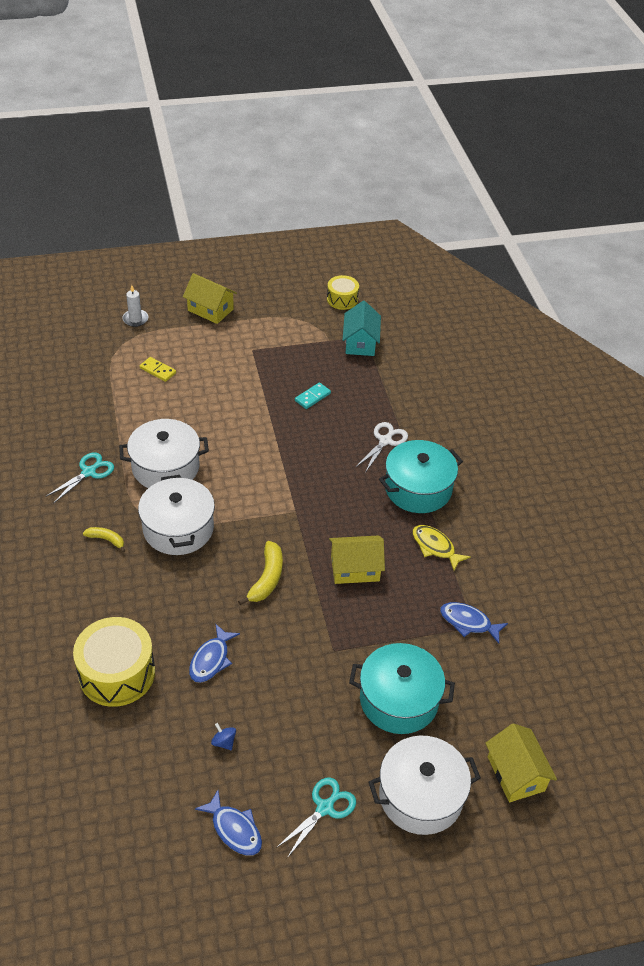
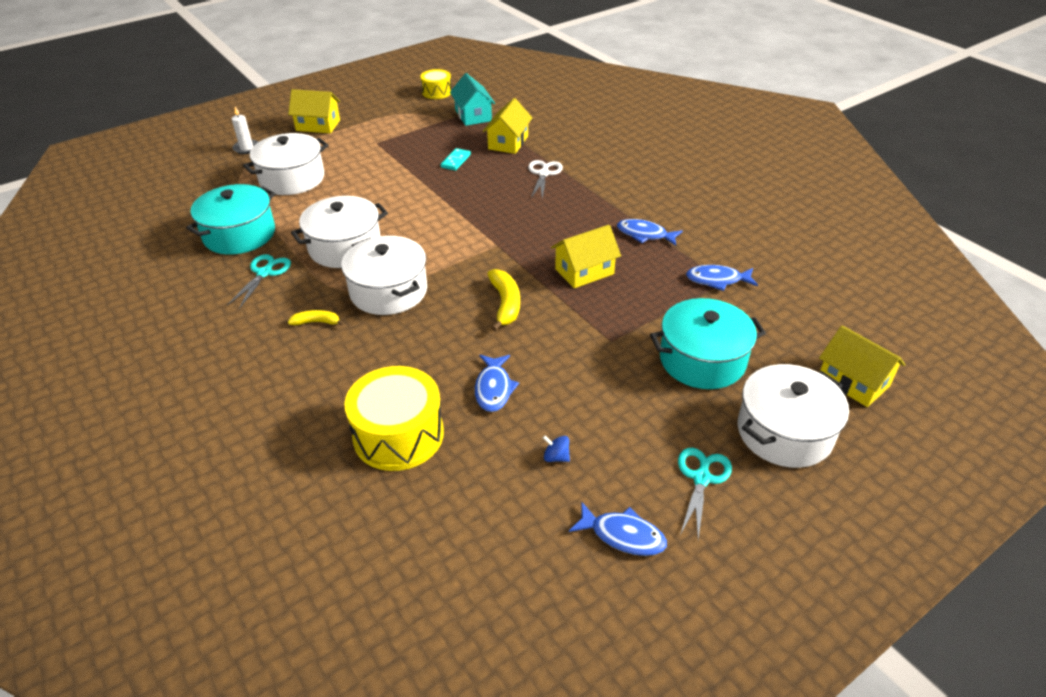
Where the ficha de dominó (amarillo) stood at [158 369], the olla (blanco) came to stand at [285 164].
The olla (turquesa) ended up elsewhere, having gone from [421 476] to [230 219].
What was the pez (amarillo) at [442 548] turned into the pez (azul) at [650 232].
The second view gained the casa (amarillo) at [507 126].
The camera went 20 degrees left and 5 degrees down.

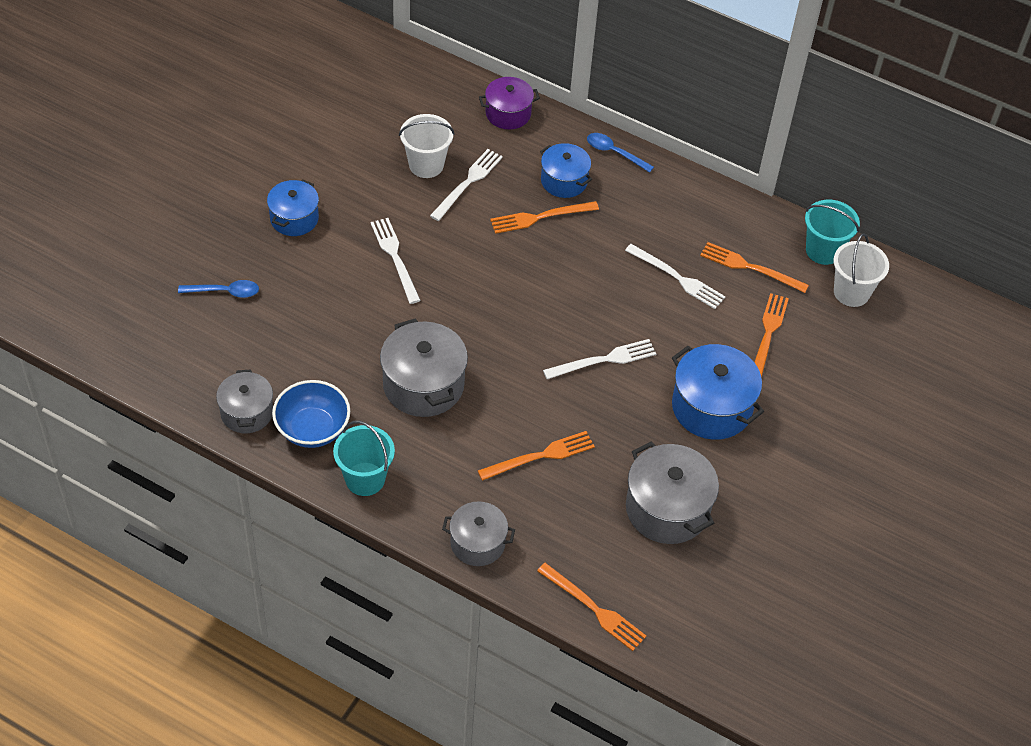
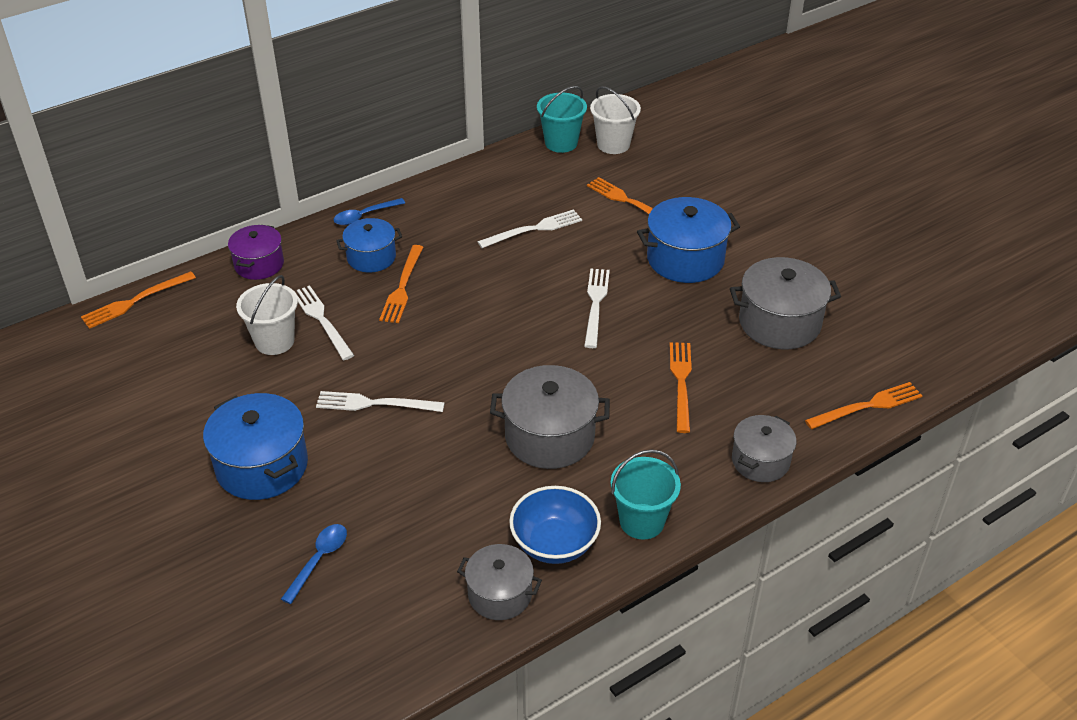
The size of the olla (azul) at [293 207] changed by a factor of 1.57.
The tenedor (naranja) ended up elsewhere, having gone from [754 267] to [138 300].
The camera went 60 degrees left and 10 degrees down.

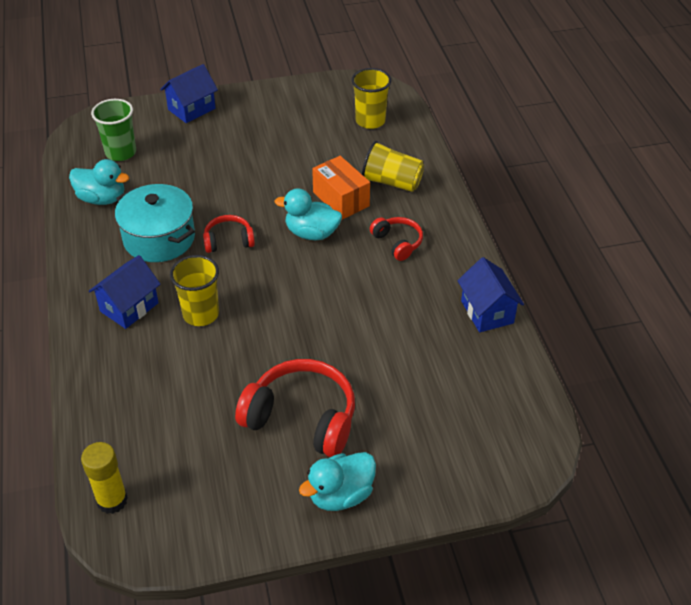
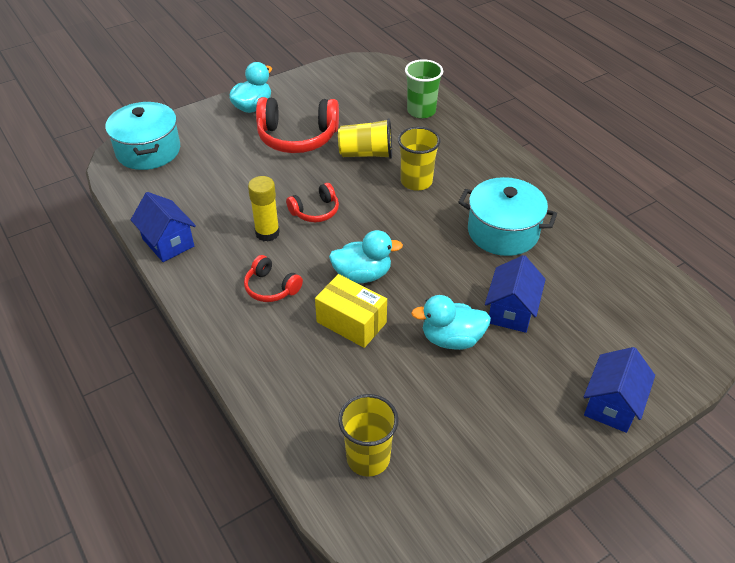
The vaso (verde) ended up elsewhere, having gone from [113 130] to [424 88].
The vaso (amarillo) ended up elsewhere, having gone from [393 166] to [365 138].
What was the caja (naranja) at [341 187] turned into the caja (amarillo) at [351 311].
The pato (turquesa) ended up elsewhere, having gone from [99 182] to [451 322].
The auriculares (rojo) ended up elsewhere, having gone from [229 234] to [312 202].
The casa (azul) ended up elsewhere, having gone from [125 292] to [515 294].
The barra de pegamento (amarillo) ended up elsewhere, having gone from [104 478] to [264 209].
The second view gained the olla (turquesa) at [142 135].
The camera went 160 degrees right and 0 degrees up.

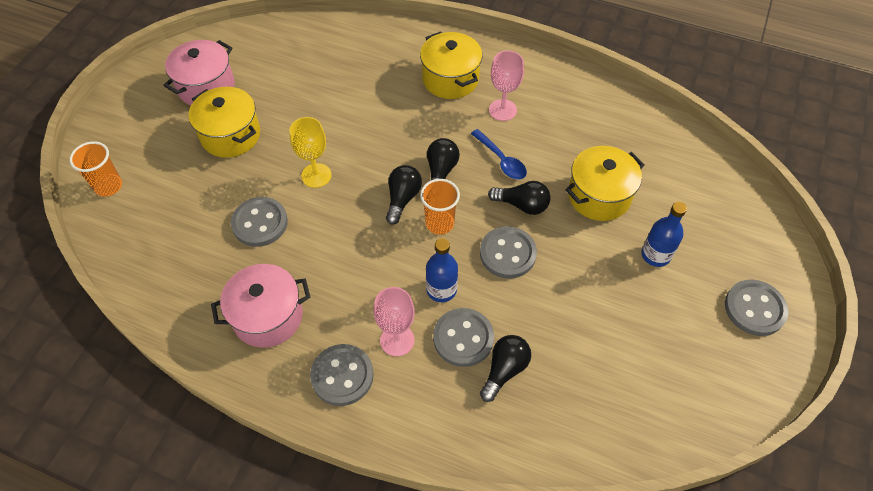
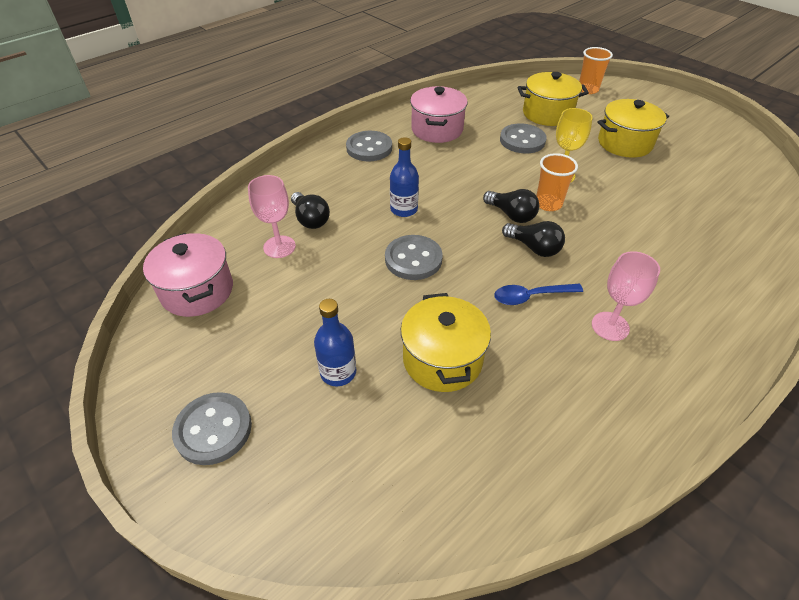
The olla (amarillo) ended up elsewhere, having gone from [451 65] to [553 99].
The olla (rosa) ended up elsewhere, having gone from [199 72] to [188 275].
The vaso (naranja) ended up elsewhere, having gone from [440 207] to [557 182].
The second view lost the bombilla (negro) at [519 198].
The copa (rosa) ended up elsewhere, having gone from [394 321] to [272 216].
The second view lost the botón (gris) at [463 337].
The camera went 115 degrees right and 10 degrees down.

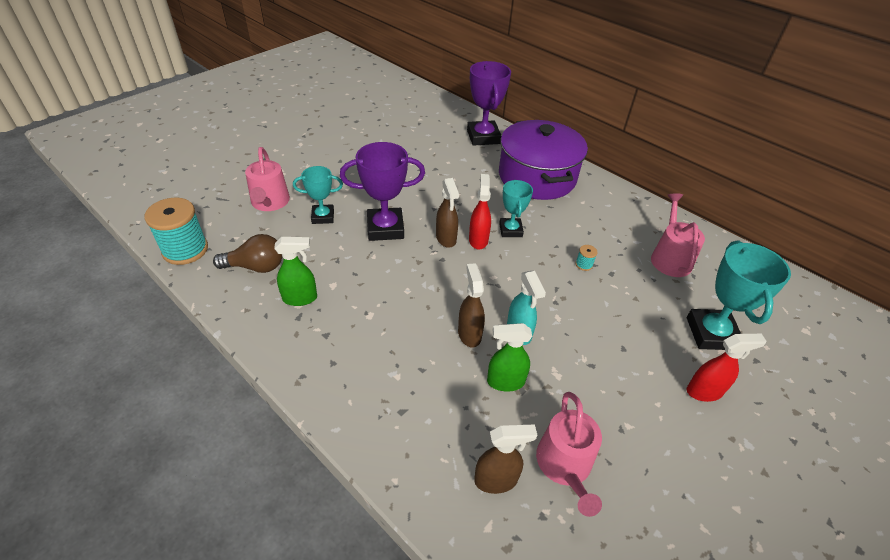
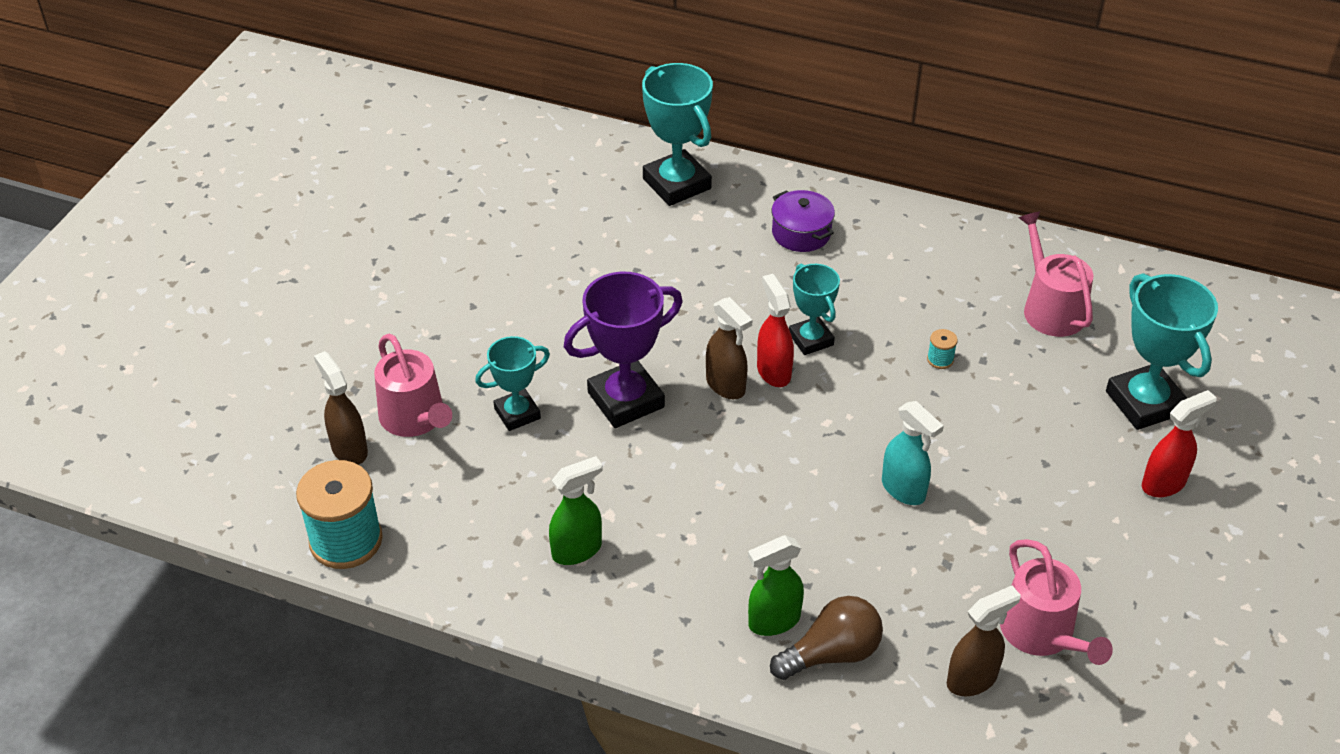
What was the trofeo (morado) at [489 103] turned into the trofeo (turquesa) at [677 134].
The size of the olla (morado) at [543 160] changed by a factor of 0.45.
The bombilla (marrón) ended up elsewhere, having gone from [247 253] to [826 638].
The pulverizador (marrón) ended up elsewhere, having gone from [471 305] to [341 408].
The pulverizador (verde) ended up elsewhere, having gone from [509 357] to [776 585].
The camera went 20 degrees left and 0 degrees up.

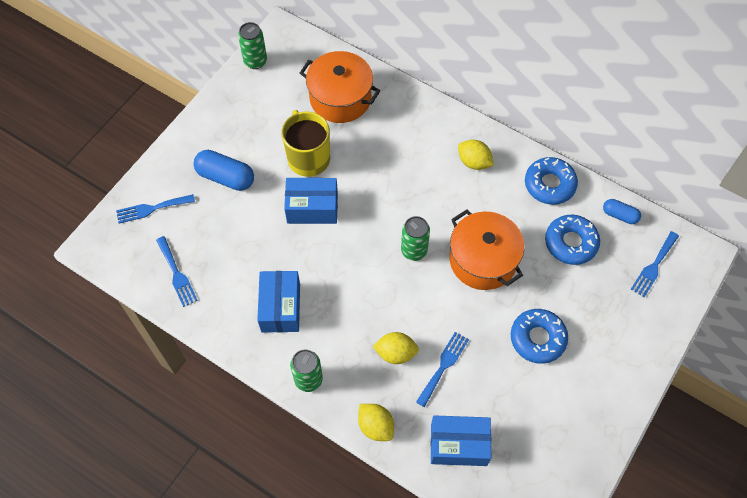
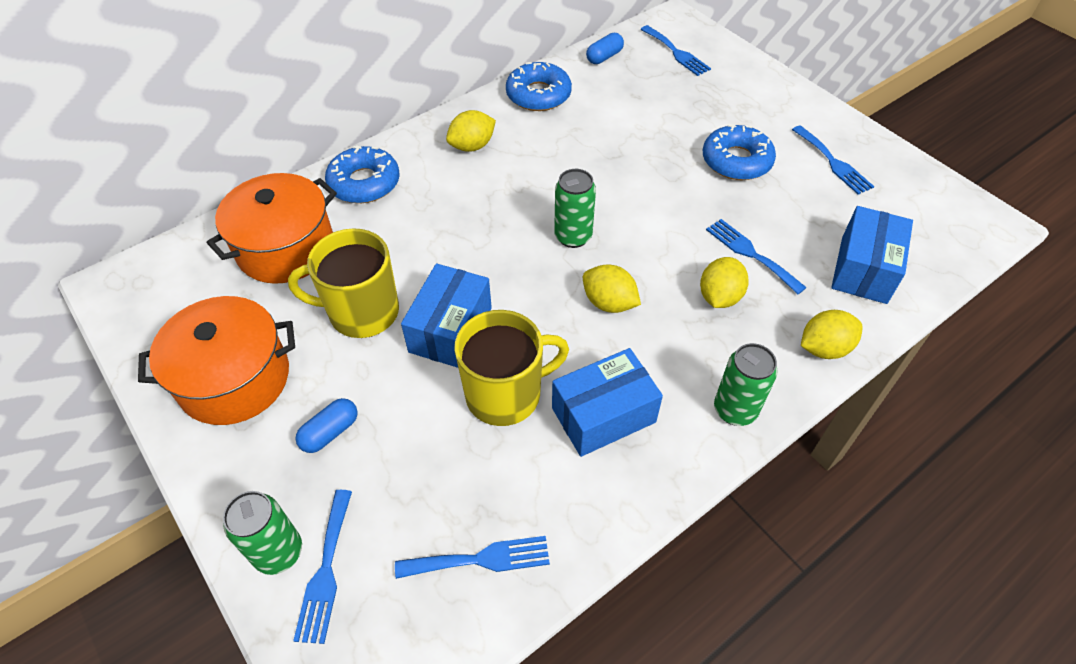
The lata (verde) ended up elsewhere, having gone from [252 45] to [262 533].
The size of the cápsula (azul) at [224 170] changed by a factor of 0.59.
The olla (naranja) ended up elsewhere, having gone from [487 249] to [216 360].
The rosquilla (azul) ended up elsewhere, having gone from [572 240] to [362 174].
The caja (azul) at [278 302] ended up facing another way, 45 degrees counterclockwise from before.
The second view gained the tenedor (azul) at [833 160].
The second view gained the limón (amarillo) at [612 289].
The second view gained the taza (amarillo) at [511 368].
The camera went 70 degrees left and 10 degrees down.

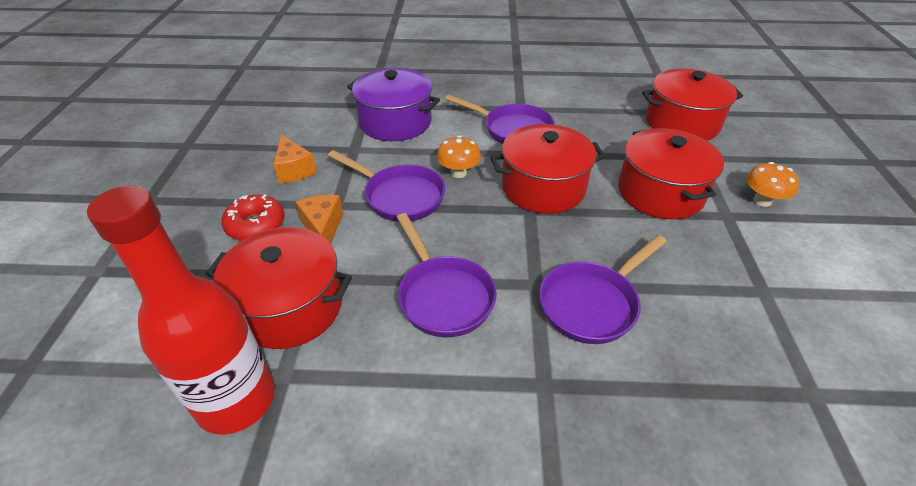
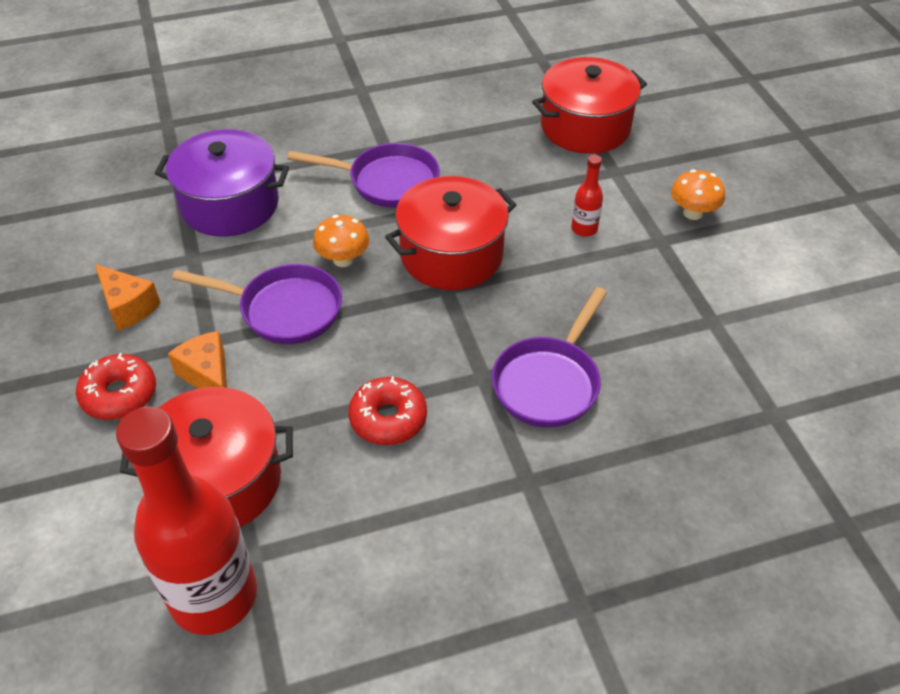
Where the olla (rojo) stood at [671 173], the botella (rojo) came to stand at [587 196].
Where the sartén (morado) stood at [446 275], the rosquilla (rojo) came to stand at [387 411].
The camera went 20 degrees left and 5 degrees up.

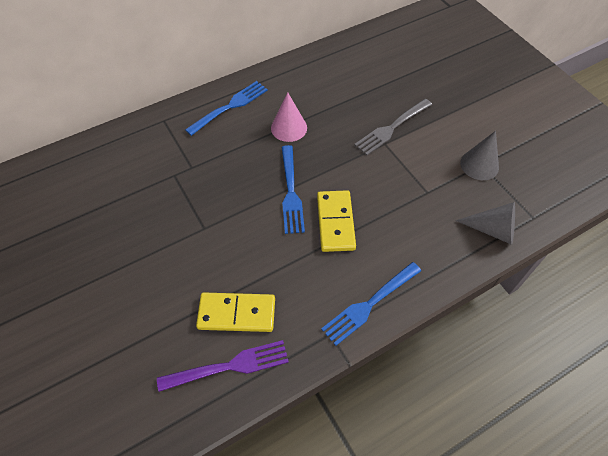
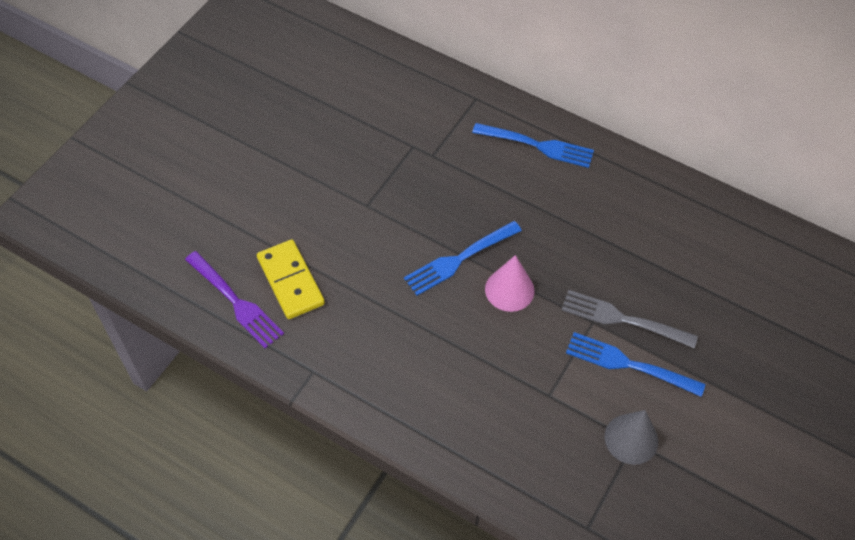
The cono (rosa) ended up elsewhere, having gone from [289 117] to [509 283].
The second view lost the ficha de dominó (amarillo) at [336 221].
The second view lost the cono (gris) at [485 223].
The tenedor (azul) ended up elsewhere, having gone from [371 304] to [635 364].
The camera went 60 degrees right and 0 degrees up.

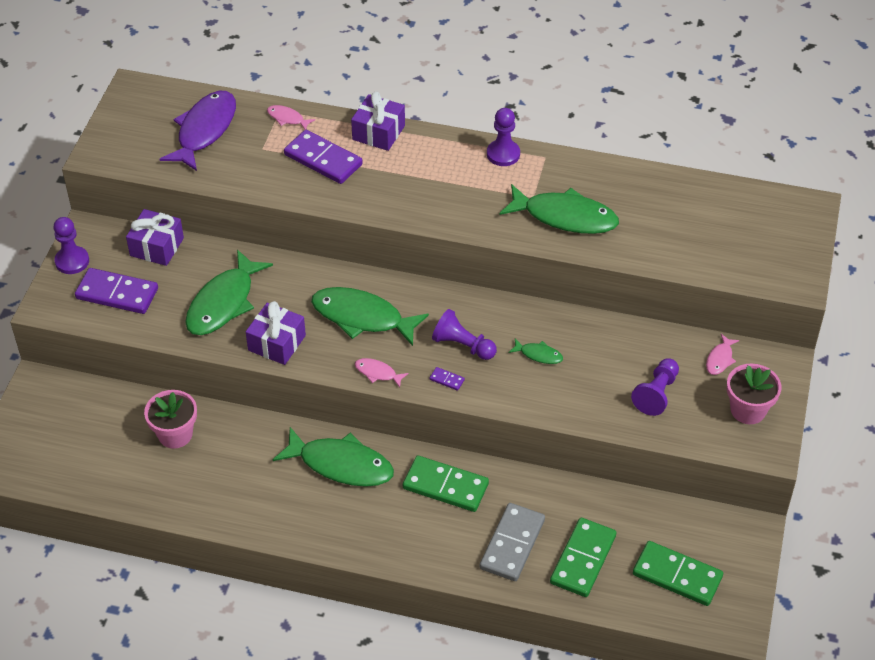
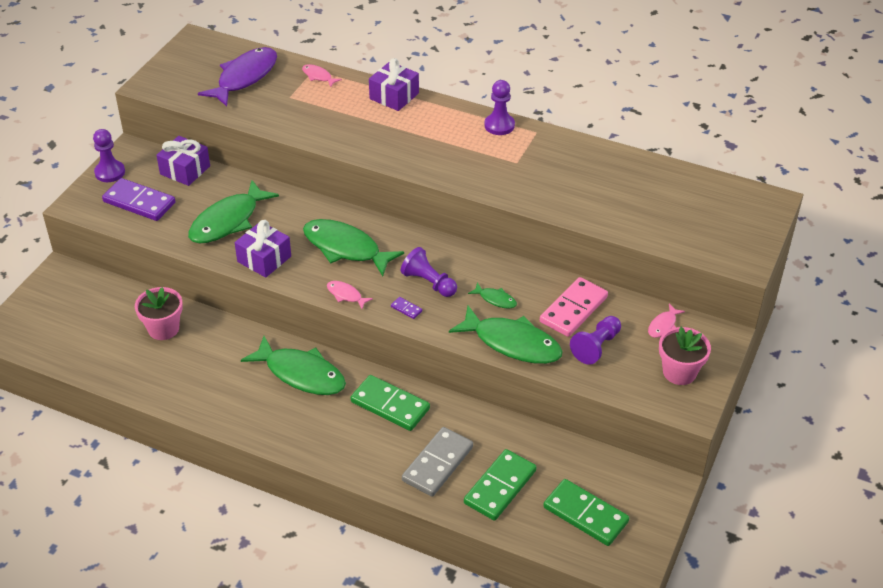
The second view lost the ficha de dominó (morado) at [323 157].
The pez (verde) ended up elsewhere, having gone from [559 209] to [506 335].
The second view gained the ficha de dominó (rosa) at [574 307].
The camera went 10 degrees right and 5 degrees down.

